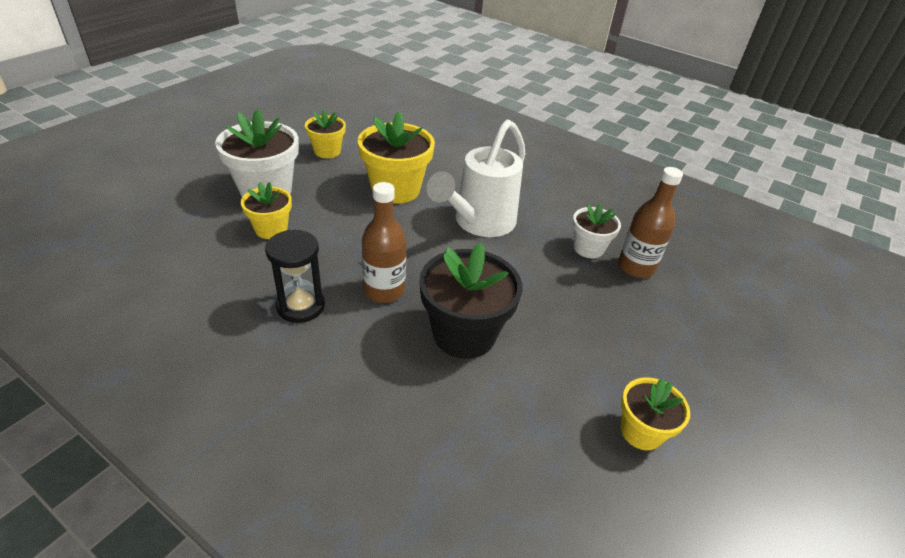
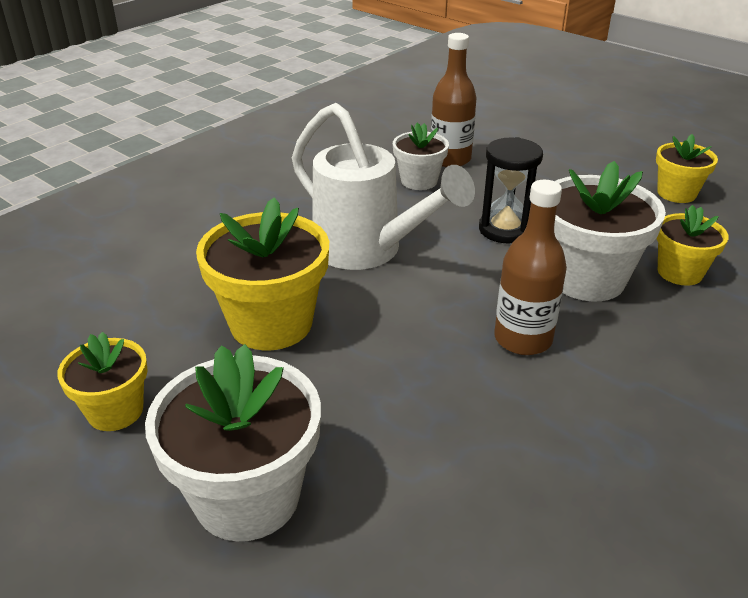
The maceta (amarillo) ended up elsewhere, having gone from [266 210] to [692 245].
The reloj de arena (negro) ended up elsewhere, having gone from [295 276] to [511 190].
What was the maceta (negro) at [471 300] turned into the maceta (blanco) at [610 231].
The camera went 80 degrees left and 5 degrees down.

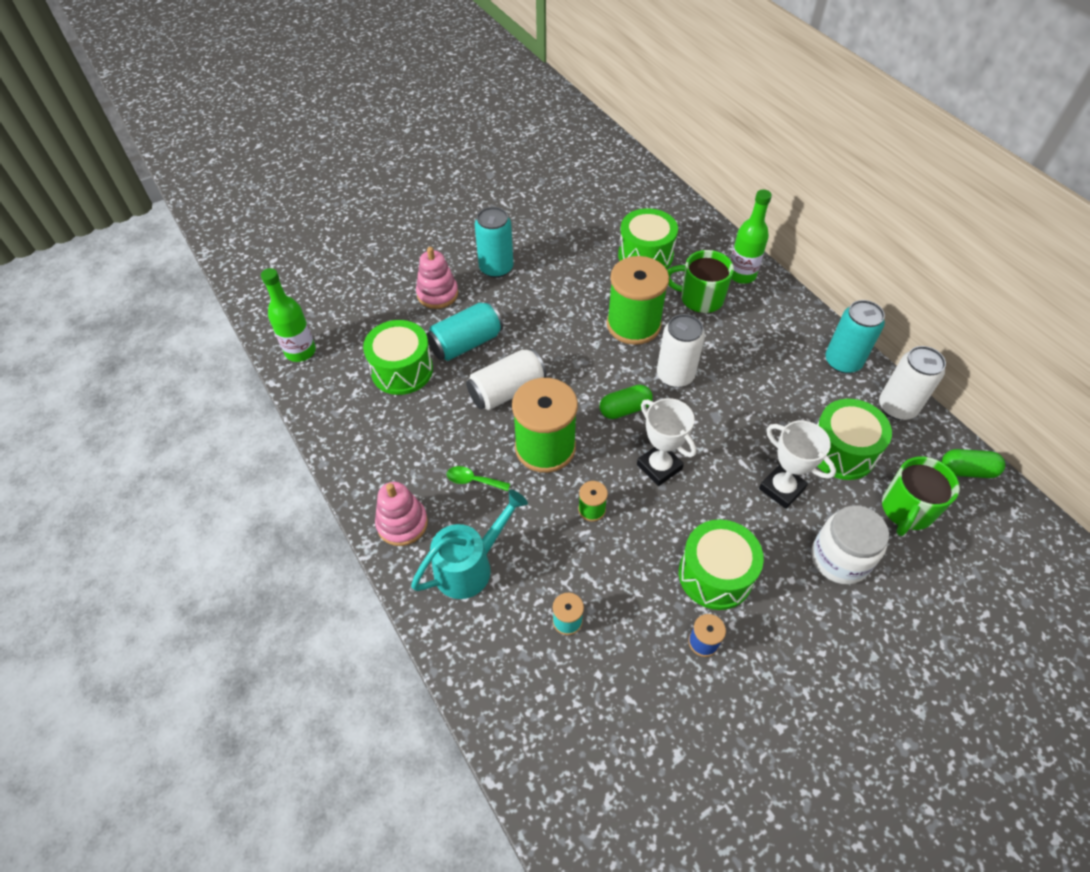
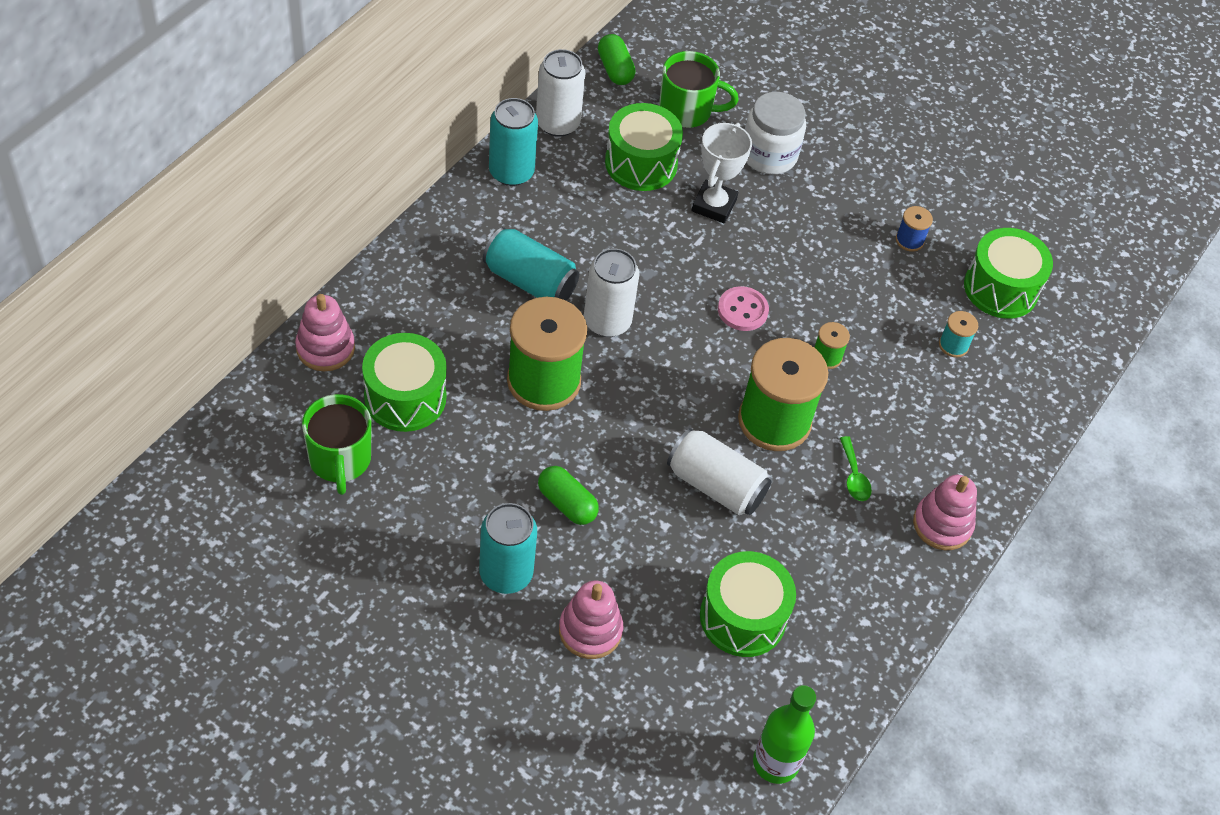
The second view lost the botella (verde) at [751 236].
The taza (verde) ended up elsewhere, having gone from [700 281] to [336 444].
The lata (turquesa) ended up elsewhere, having gone from [464 331] to [531 264].
The cápsula (verde) ended up elsewhere, having gone from [626 402] to [568 495].
Where the trofeo (blanco) stood at [666 442], the botón (rosa) came to stand at [743 308].
The second view lost the regadera (turquesa) at [469 544].
The tambor (verde) ended up elsewhere, having gone from [721 564] to [1008 273].
The second view gained the juguete apilable (rosa) at [325 332].
The camera went 120 degrees left and 0 degrees up.

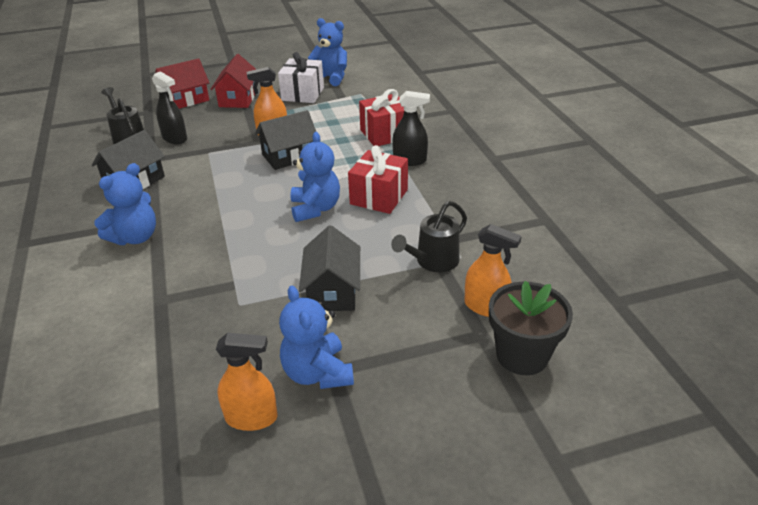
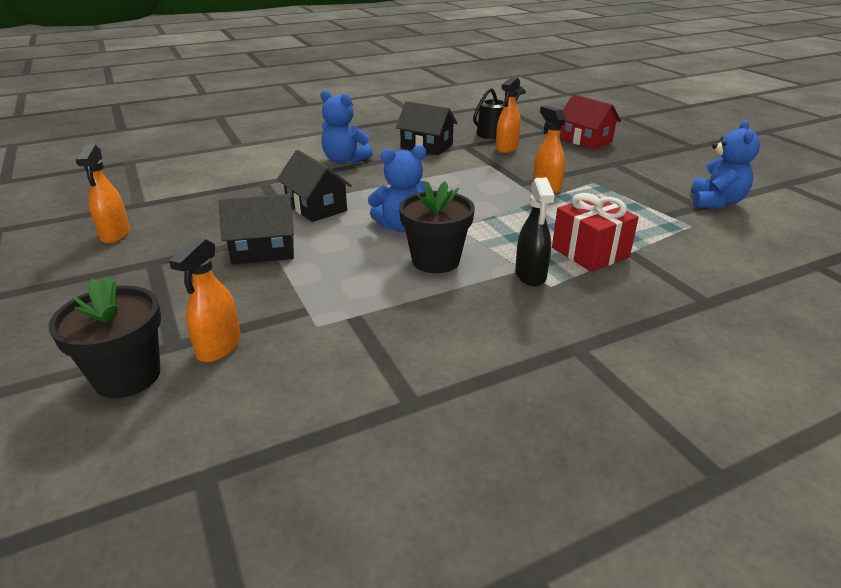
The second view lost the regalo (blanco) at [301 77].
The second view lost the casa (rojo) at [233 81].
What was the pulverizador (negro) at [169 107] turned into the pulverizador (naranja) at [508 115].
The casa (negro) ended up elsewhere, having gone from [285 140] to [314 186].
Where the regalo (rojo) stood at [378 179], the maceta (negro) came to stand at [437 227].
The second view lost the regadera (negro) at [429 236].
The second view lost the osito (azul) at [316 337].
The camera went 80 degrees right and 5 degrees down.

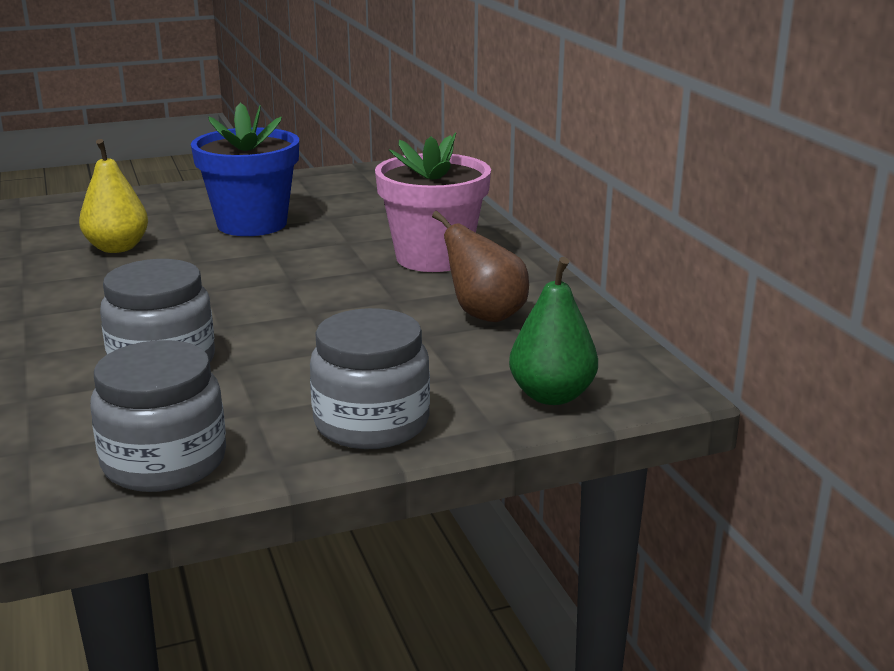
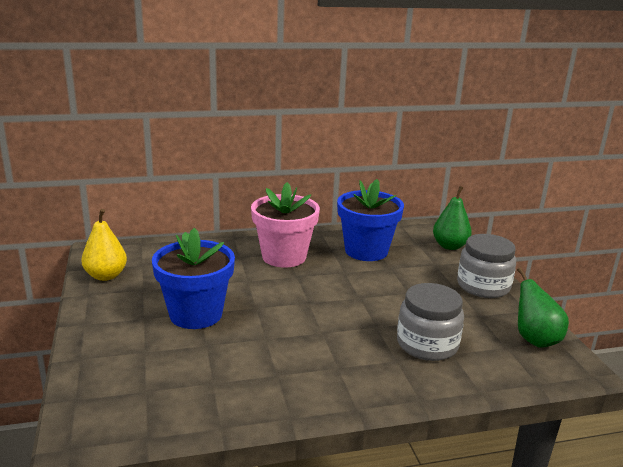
The pera (amarillo) ended up elsewhere, having gone from [113 196] to [104 245].
Where the pera (marrón) stood at [480 266], the maceta (azul) came to stand at [370 220].
Where the tarro (gris) stood at [158 416], the pera (verde) came to stand at [543 307].
The camera went 85 degrees left and 0 degrees up.

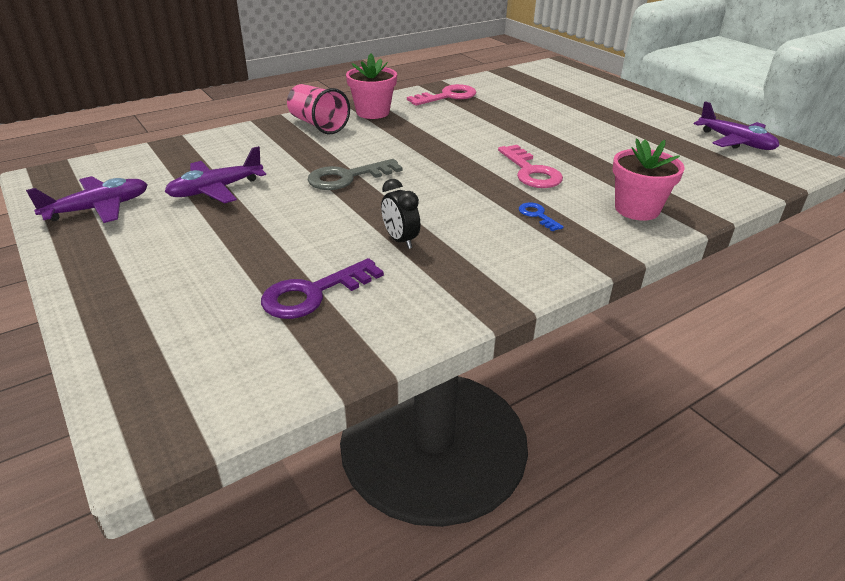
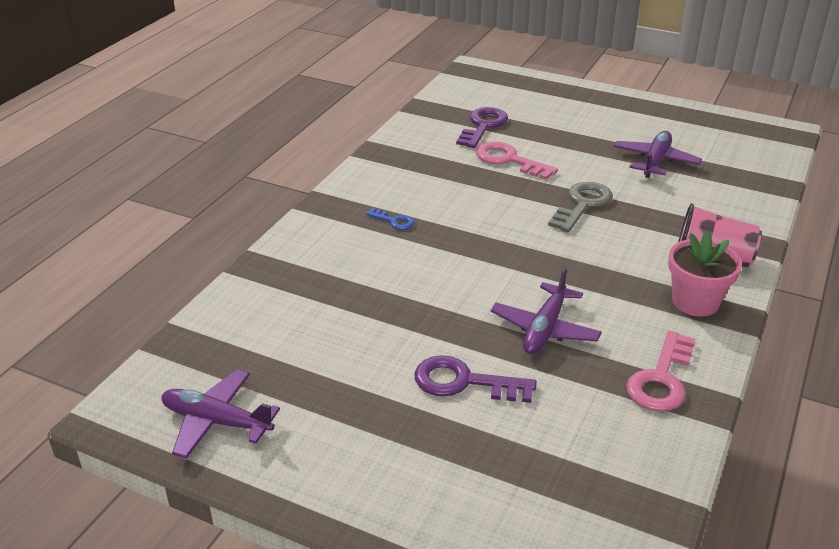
The second view lost the maceta (rosa) at [648 179].
The llave (rosa) ended up elsewhere, having gone from [530 166] to [517 161].
The avión (morado) ended up elsewhere, having gone from [87 199] to [546 310].
The second view lost the despertador (negro) at [400 214].
The second view gained the llave (morado) at [476 379].
The camera went 150 degrees right and 0 degrees up.

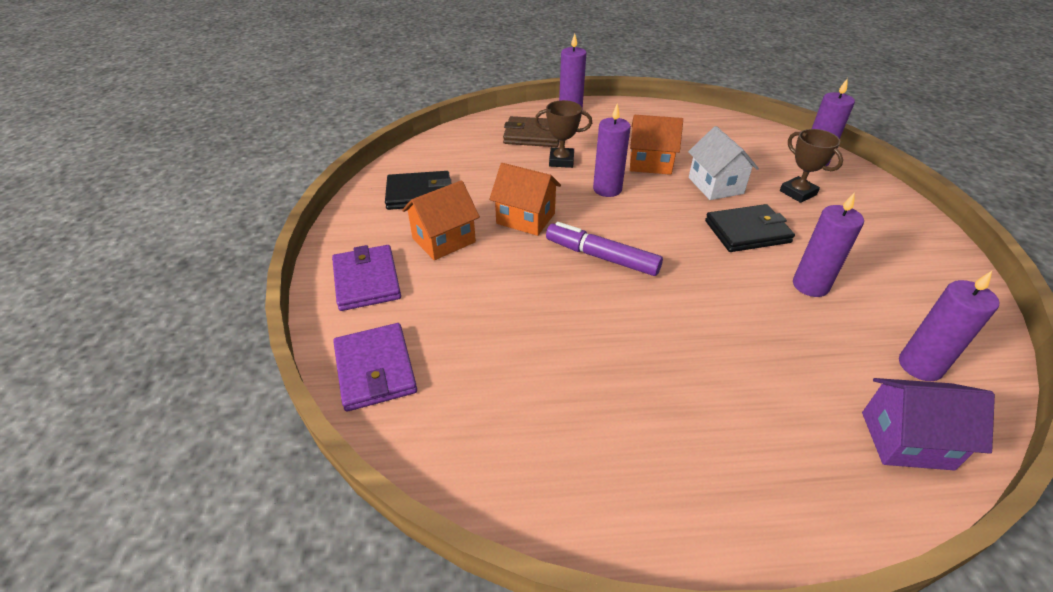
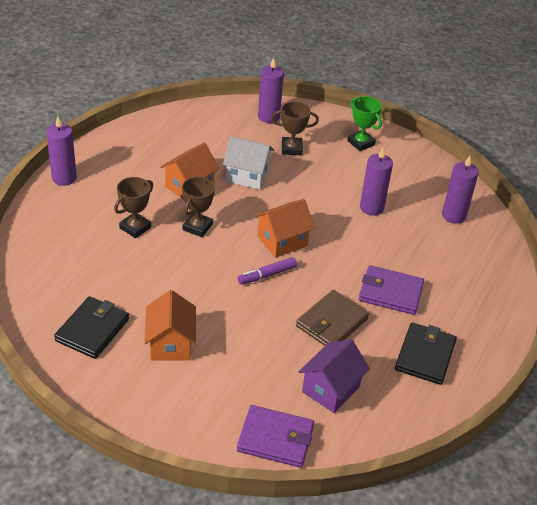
Where the vela (morado) stood at [612 150], the trofeo (marrón) came to stand at [198 207].
The cartera (marrón) ended up elsewhere, having gone from [531 131] to [332 318].
The casa (naranja) ended up elsewhere, having gone from [525 199] to [284 228].
The cartera (negro) ended up elsewhere, having gone from [750 228] to [426 353].
The size of the rotulador (morado) at [604 249] changed by a factor of 0.66.
The cartera (morado) ended up elsewhere, having gone from [366 278] to [391 290].
The casa (morado) ended up elsewhere, having gone from [928 424] to [334 376].
The second view gained the trofeo (verde) at [364 123].
The camera went 60 degrees left and 0 degrees up.

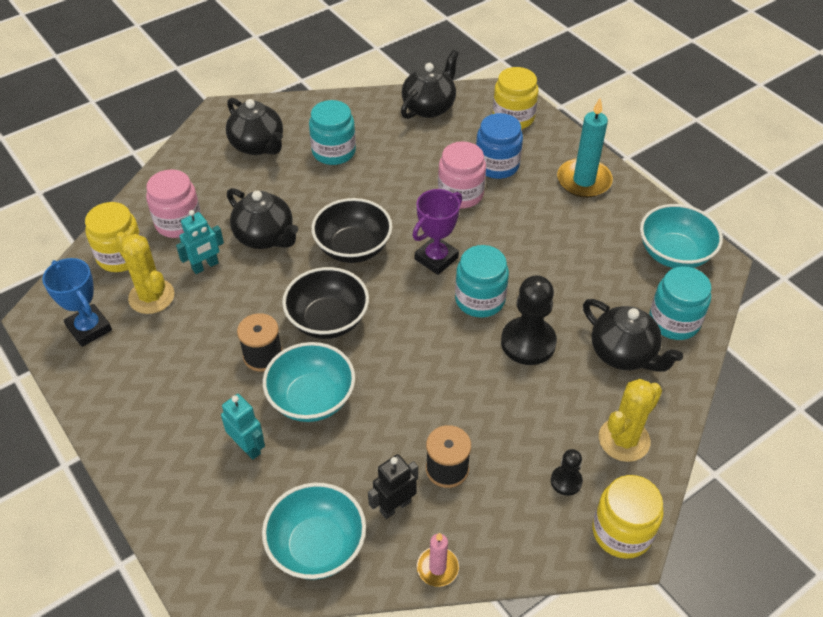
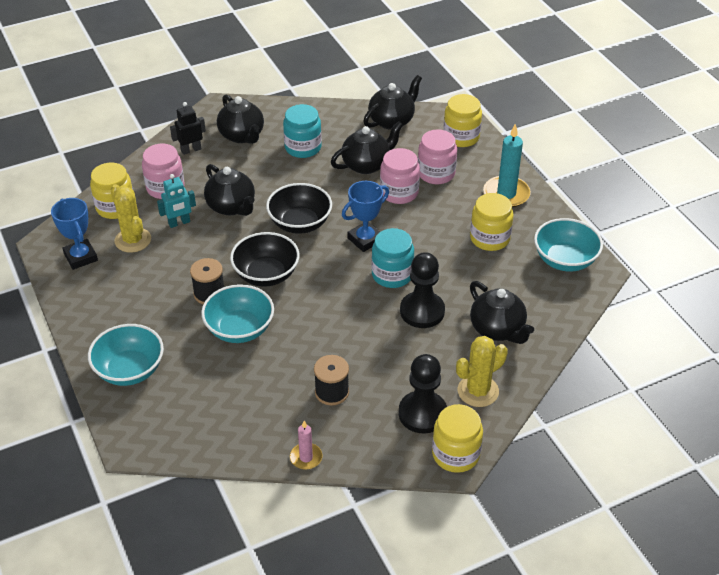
What was the tarro (azul) at [499 146] turned into the tarro (rosa) at [437 156].
What was the trofeo (morado) at [437 232] turned into the trofeo (azul) at [365 216].
The second view lost the tarro (turquesa) at [680 303].
The second view lost the robot (turquesa) at [243 427].
The size of the peón (negro) at [567 472] changed by a factor of 1.95.
The robot (negro) ended up elsewhere, having gone from [393 486] to [188 128].
The cuenco (turquesa) ended up elsewhere, having gone from [314 531] to [126 355].
The second view gained the tetera (negro) at [367 147].
The second view gained the tarro (amarillo) at [491 222].
The camera went 10 degrees right and 5 degrees down.

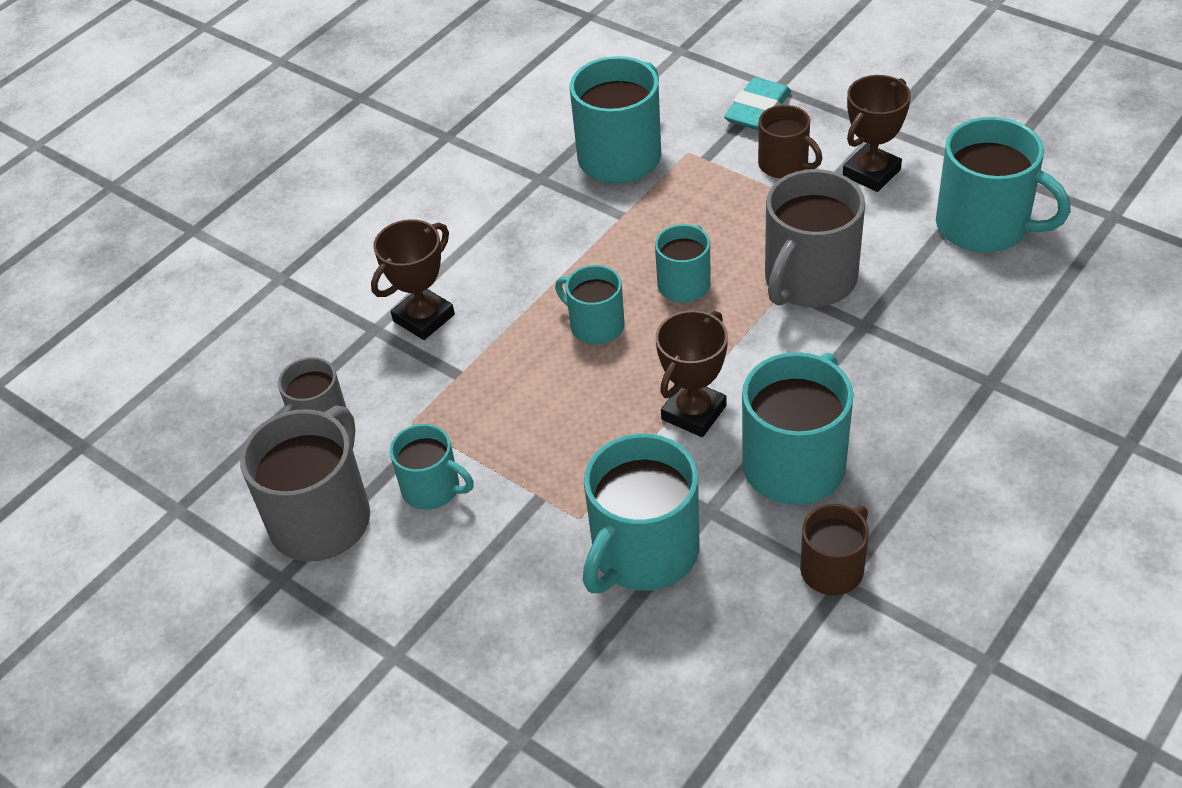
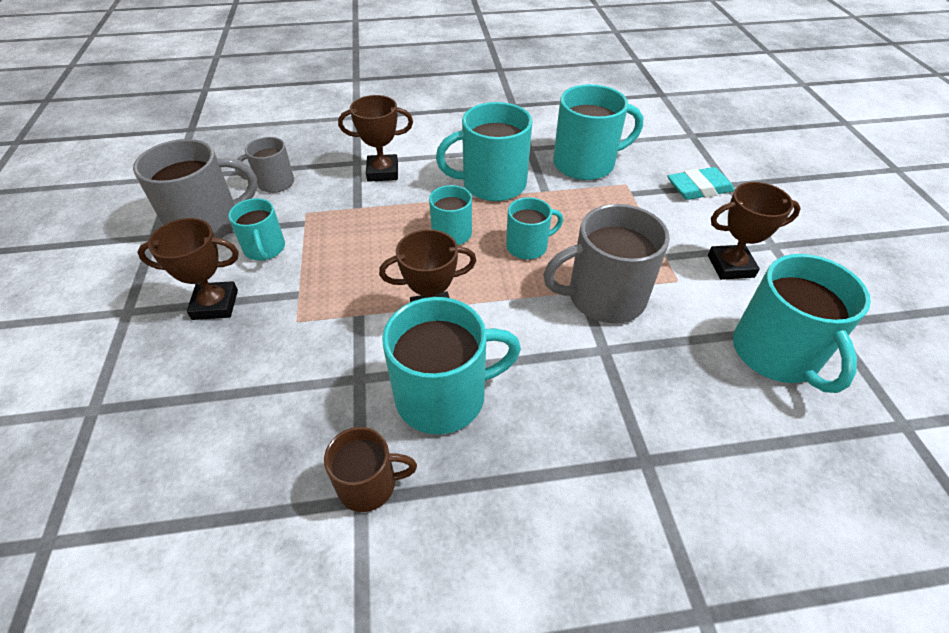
The second view lost the taza (marrón) at [790 141].
The taza (turquesa) ended up elsewhere, having gone from [641 513] to [484 151].
The second view gained the trofeo (marrón) at [188 269].
The camera went 40 degrees right and 0 degrees up.

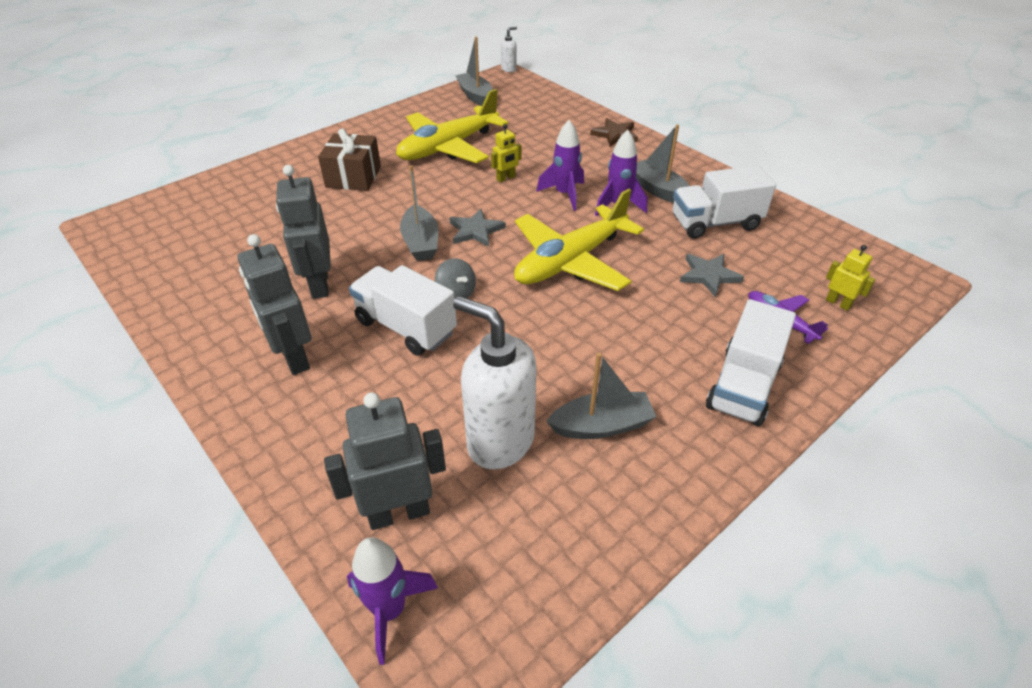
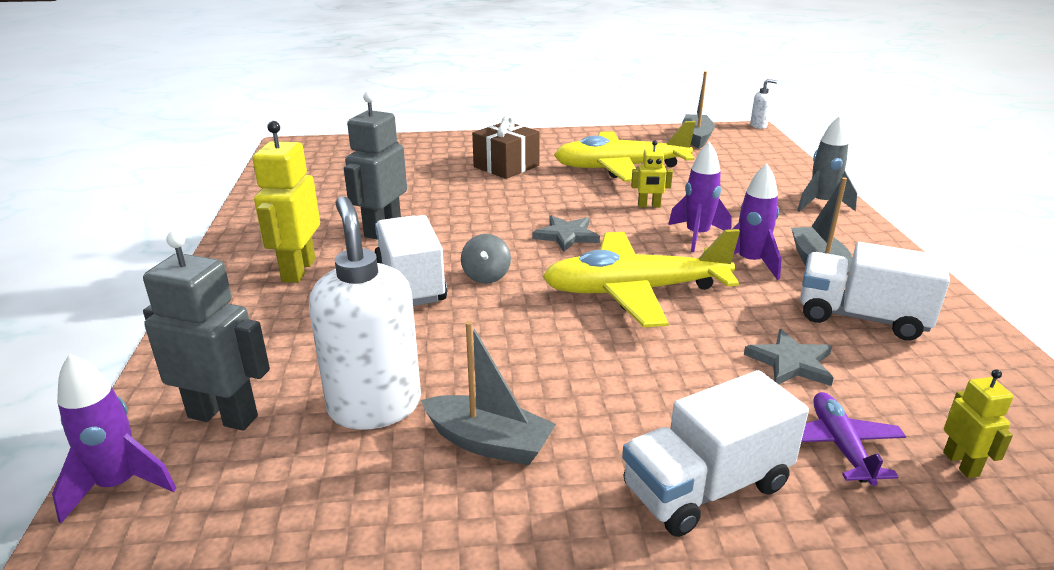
Where the estrella (marrón) stood at [614 132], the cohete (gris) came to stand at [827 164].
The second view lost the barco (gris) at [419 213].
What was the robot (gris) at [274 304] turned into the robot (amarillo) at [286 202].
The camera went 35 degrees right and 15 degrees down.

